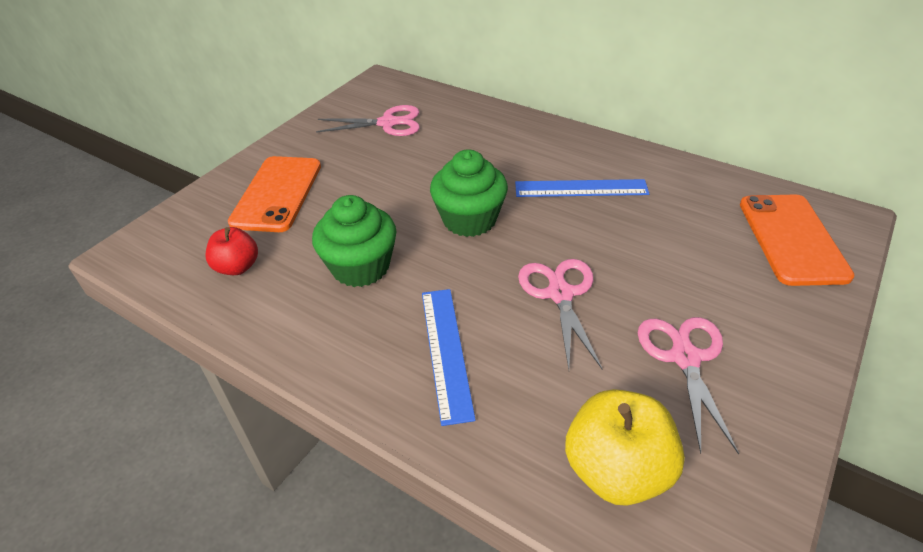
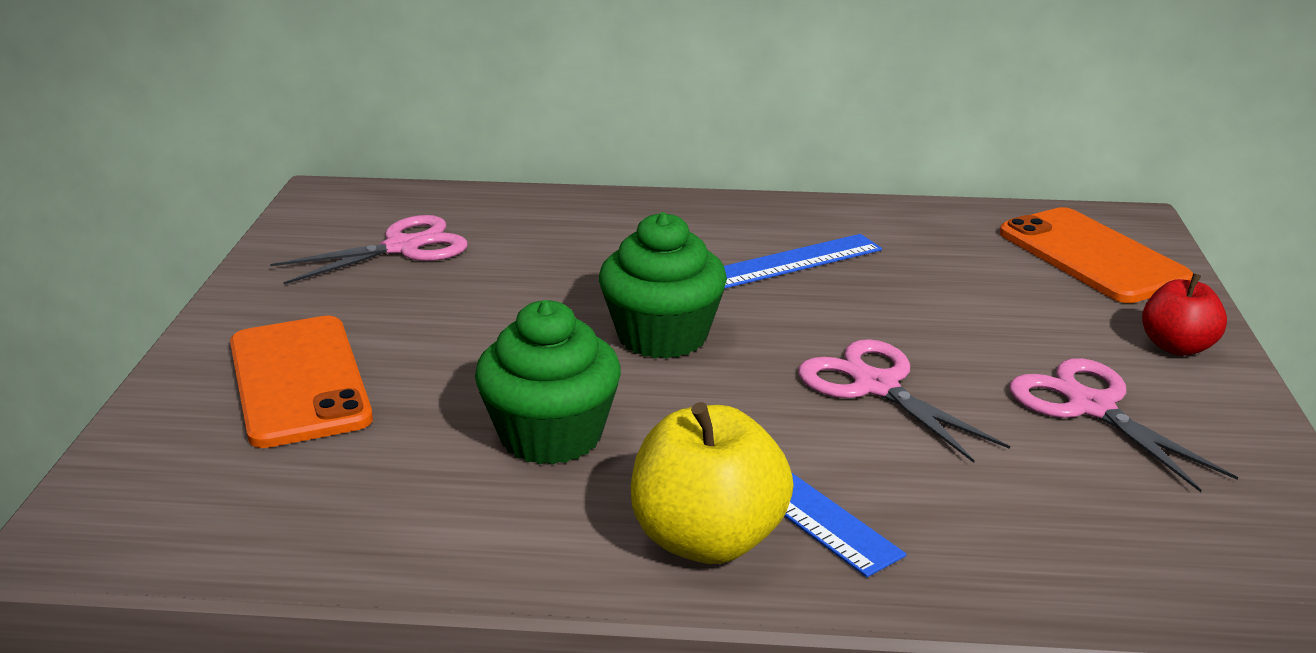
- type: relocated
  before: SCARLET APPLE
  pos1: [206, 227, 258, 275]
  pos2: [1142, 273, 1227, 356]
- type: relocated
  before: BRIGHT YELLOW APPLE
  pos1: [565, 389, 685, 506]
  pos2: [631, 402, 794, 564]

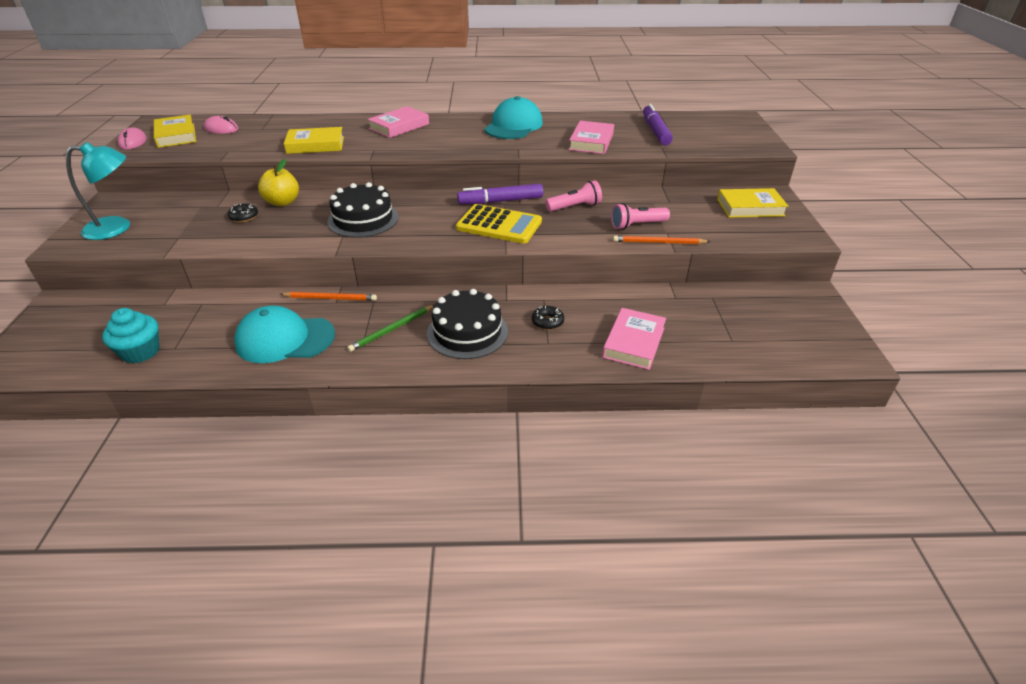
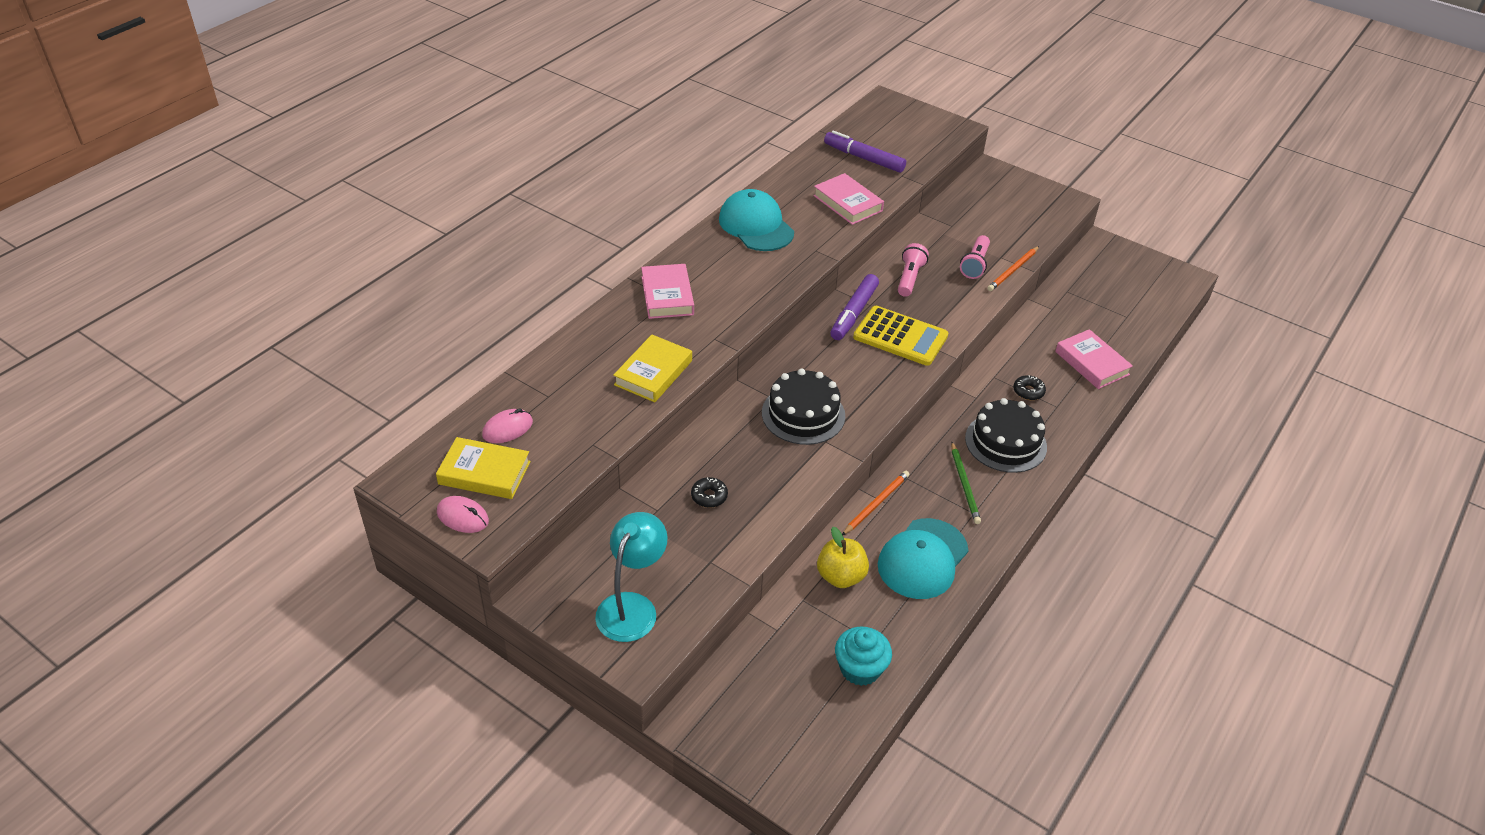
- type: relocated
  before: BRIGHT YELLOW APPLE
  pos1: [258, 159, 299, 206]
  pos2: [817, 527, 869, 588]
- type: missing
  before: BRIGHT YELLOW BOOK
  pos1: [717, 188, 788, 218]
- type: spun
  before: BRIGHT YELLOW ADDING MACHINE
  pos1: [456, 204, 542, 244]
  pos2: [853, 306, 948, 366]
  turn: 60

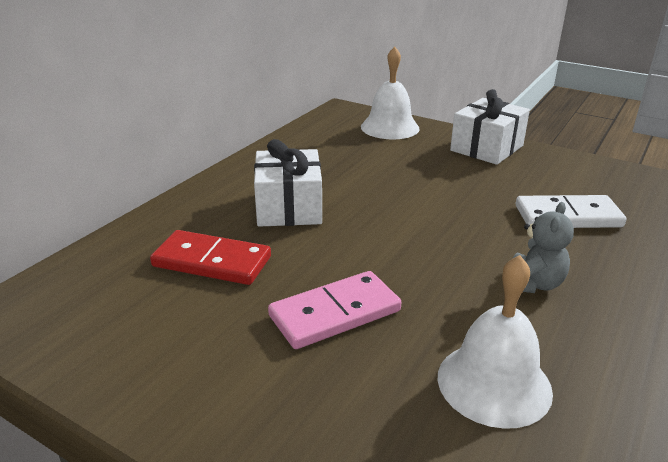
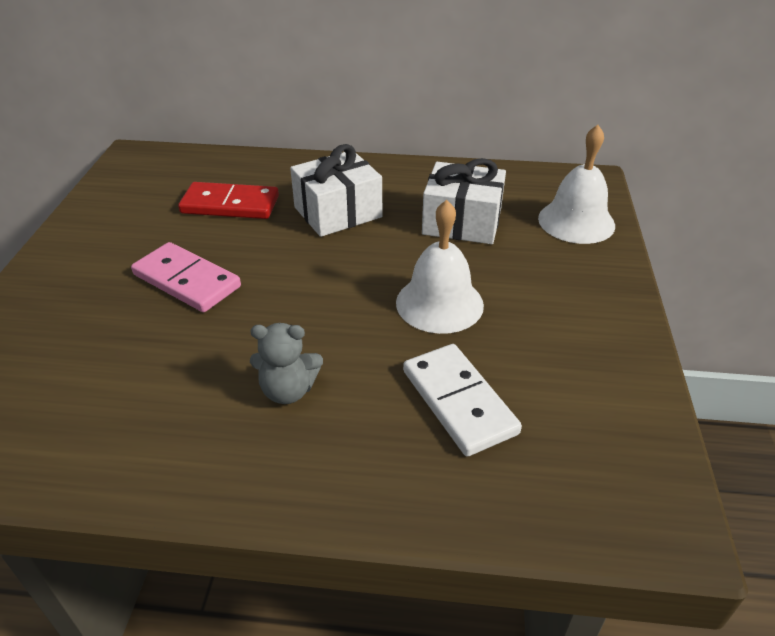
- type: relocated
  before: WHITE PRESENT
  pos1: [450, 89, 530, 165]
  pos2: [422, 158, 506, 244]
- type: spun
  before: SCARLET DOMINO PIECE
  pos1: [150, 230, 271, 285]
  pos2: [178, 182, 279, 219]
  turn: -75
- type: relocated
  before: WHITE BELL
  pos1: [438, 255, 553, 429]
  pos2: [396, 200, 484, 334]

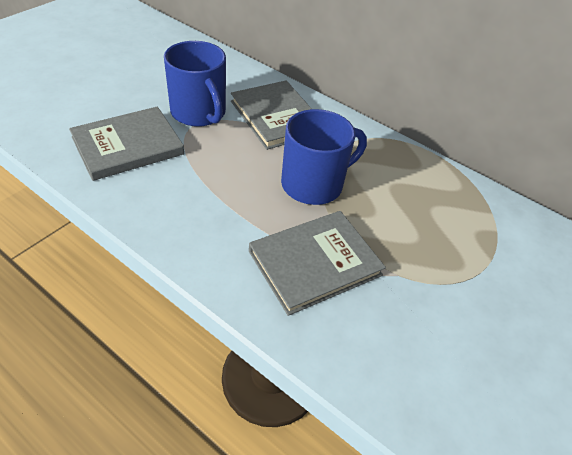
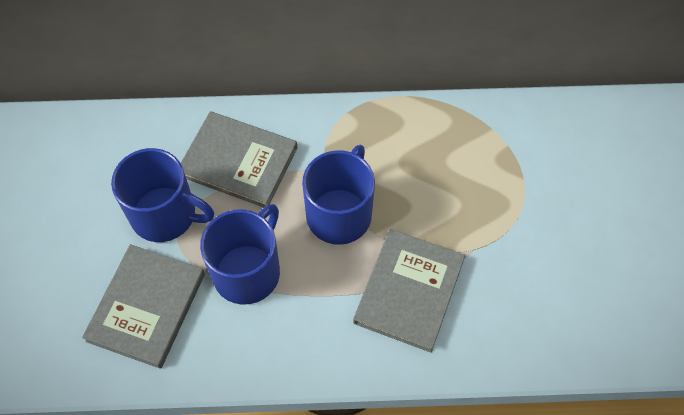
- type: appeared
  after: COBALT COFFEE MUG
  pos2: [200, 204, 280, 305]

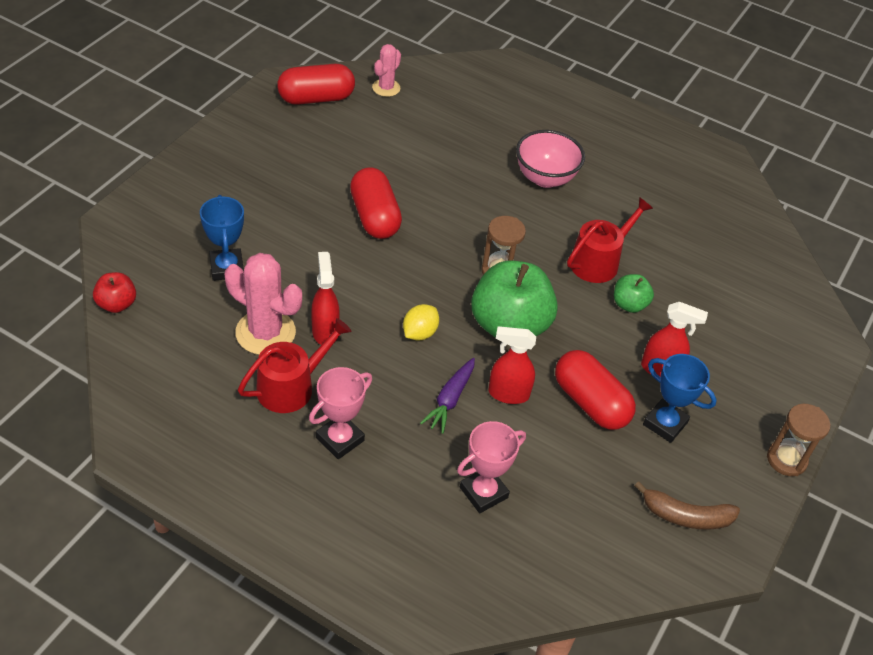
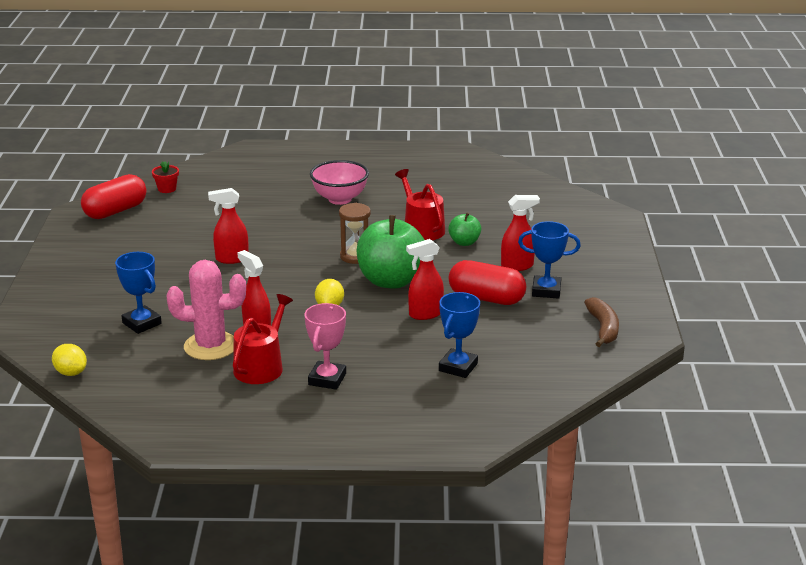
- type: exchanged
  before: ROSE-PINK PRICKLY PLANT
  after: SCARLET FLOWER POT
  pos1: [372, 44, 401, 97]
  pos2: [152, 161, 179, 193]
- type: exchanged
  before: SCARLET CAPSULE
  after: SCARLET SPRAY CLEANER
  pos1: [350, 167, 402, 239]
  pos2: [208, 188, 249, 264]
- type: spun
  before: SCARLET SPRINKLING CAN
  pos1: [567, 197, 653, 283]
  pos2: [395, 169, 445, 240]
  turn: -45
- type: exchanged
  before: SCARLET APPLE
  after: BRIGHT YELLOW LEMON
  pos1: [93, 272, 136, 313]
  pos2: [52, 344, 87, 376]
- type: missing
  before: PURPLE ROOT VEGETABLE
  pos1: [420, 358, 475, 434]
- type: missing
  before: BROWN HOURGLASS
  pos1: [767, 404, 830, 476]
- type: colour
  before: ROSE-PINK TROPHY
  after: COBALT TROPHY
  pos1: [457, 421, 526, 513]
  pos2: [439, 292, 480, 378]
- type: spun
  before: BROWN TOY BANANA
  pos1: [635, 481, 740, 530]
  pos2: [584, 297, 619, 347]
  turn: -75

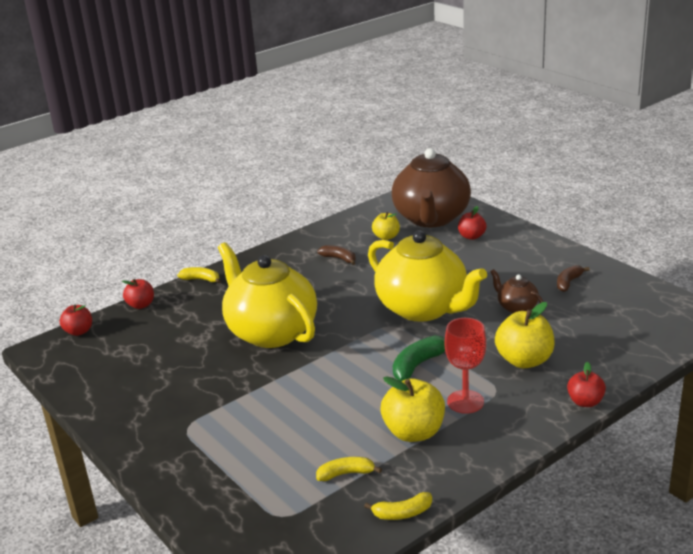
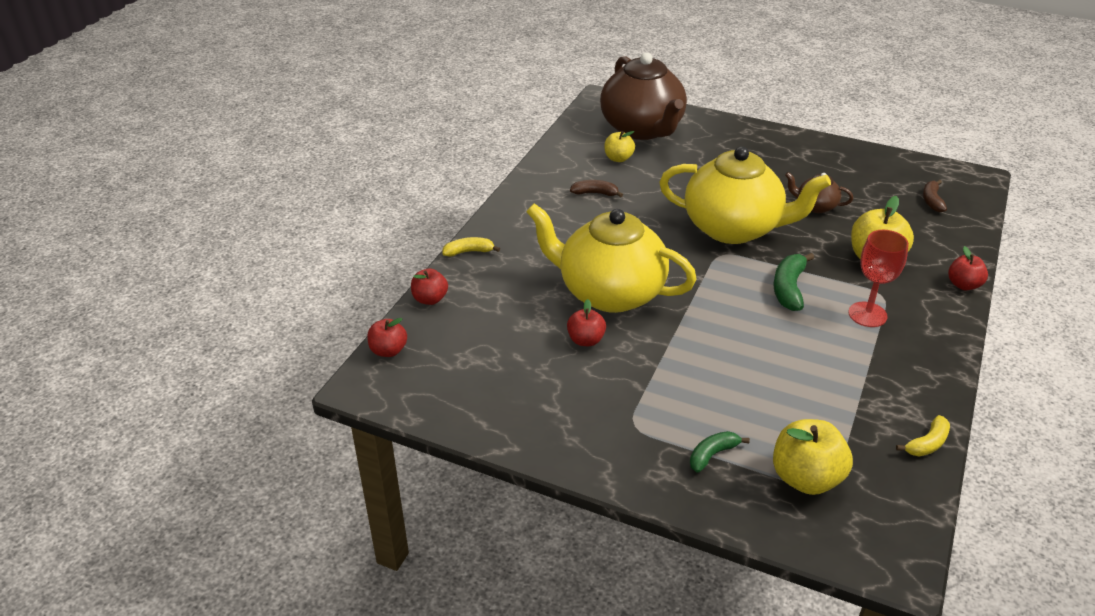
- type: relocated
  before: SCARLET APPLE
  pos1: [458, 206, 486, 240]
  pos2: [567, 299, 606, 346]
- type: relocated
  before: BROWN TOY BANANA
  pos1: [557, 265, 590, 292]
  pos2: [923, 180, 947, 212]
- type: relocated
  before: BRIGHT YELLOW APPLE
  pos1: [381, 376, 445, 442]
  pos2: [773, 419, 853, 495]
- type: missing
  before: BRIGHT YELLOW TOY BANANA
  pos1: [316, 457, 382, 481]
- type: appeared
  after: EMERALD TOY BANANA
  pos2: [690, 431, 750, 473]

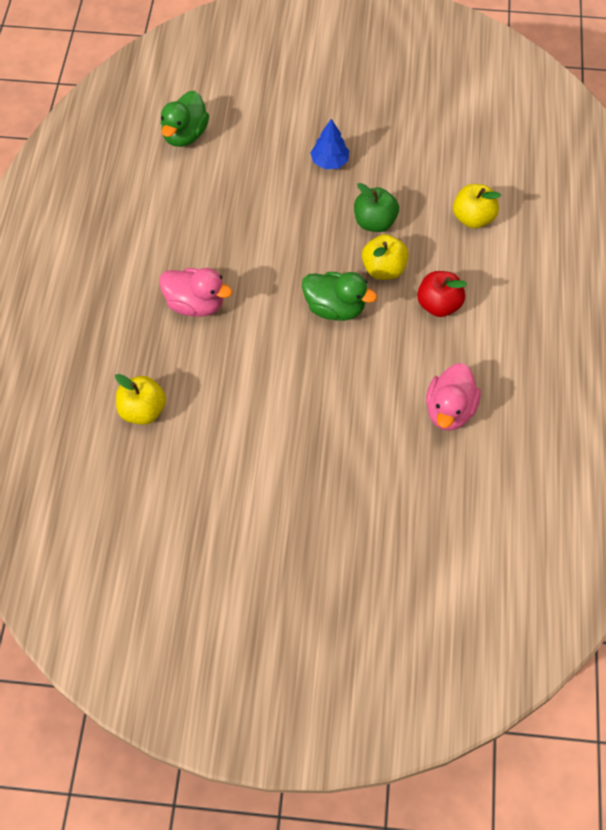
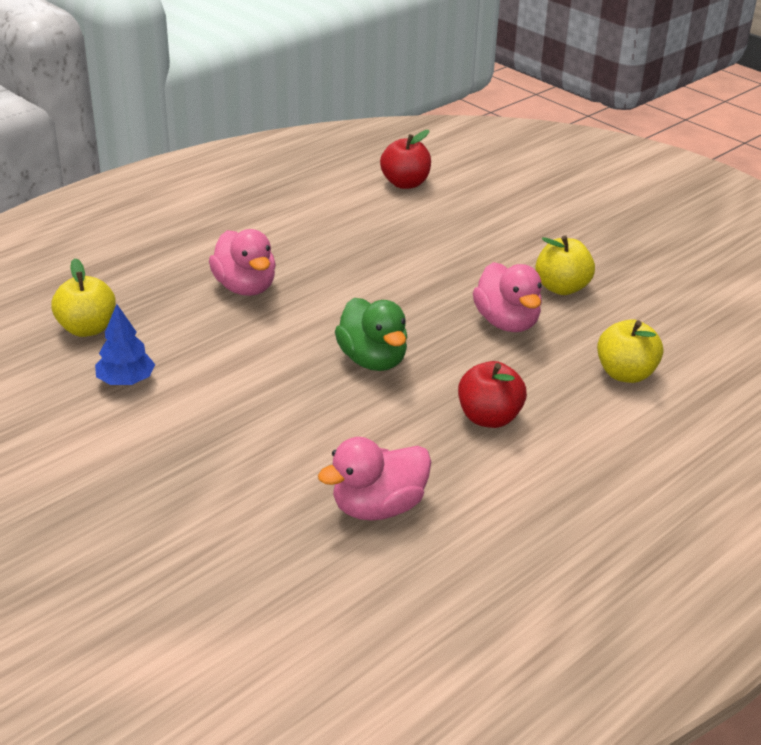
- type: exchanged
  before: EMERALD RUBBER DUCK
  after: SCARLET APPLE
  pos1: [161, 91, 209, 147]
  pos2: [380, 130, 431, 189]
- type: relocated
  before: COBALT TREE
  pos1: [310, 119, 349, 169]
  pos2: [95, 304, 155, 385]
- type: exchanged
  before: EMERALD APPLE
  after: ROSE-PINK RUBBER DUCK
  pos1: [354, 183, 399, 232]
  pos2: [473, 262, 542, 332]
- type: relocated
  before: BRIGHT YELLOW APPLE
  pos1: [362, 234, 408, 280]
  pos2: [535, 235, 595, 295]

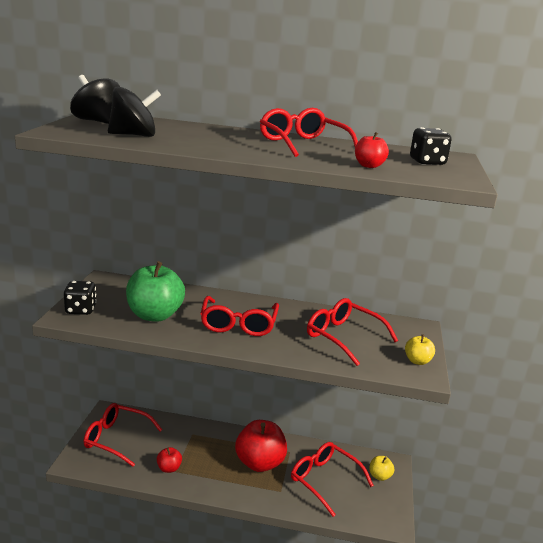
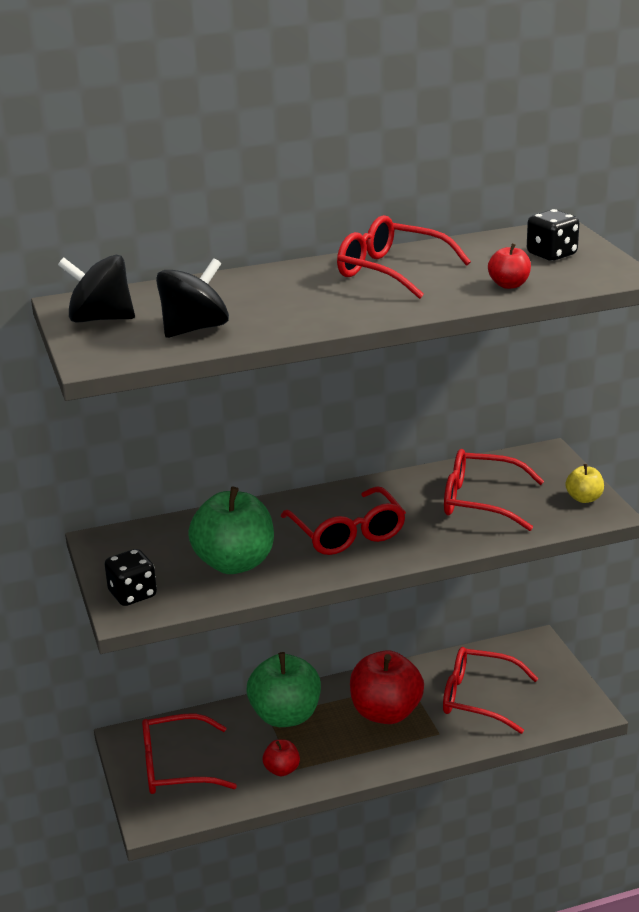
- type: missing
  before: BRIGHT YELLOW APPLE
  pos1: [370, 456, 394, 481]
- type: appeared
  after: EMERALD APPLE
  pos2: [247, 652, 321, 727]

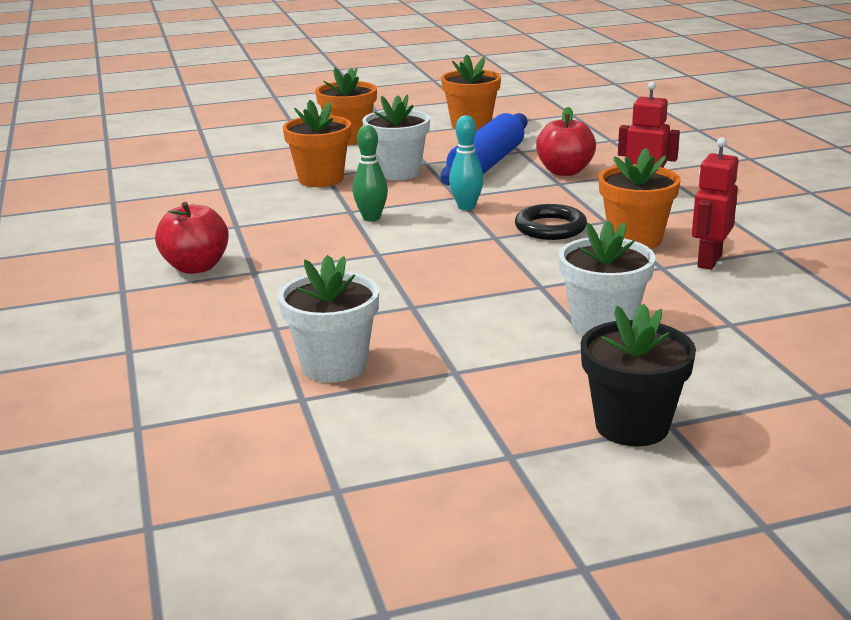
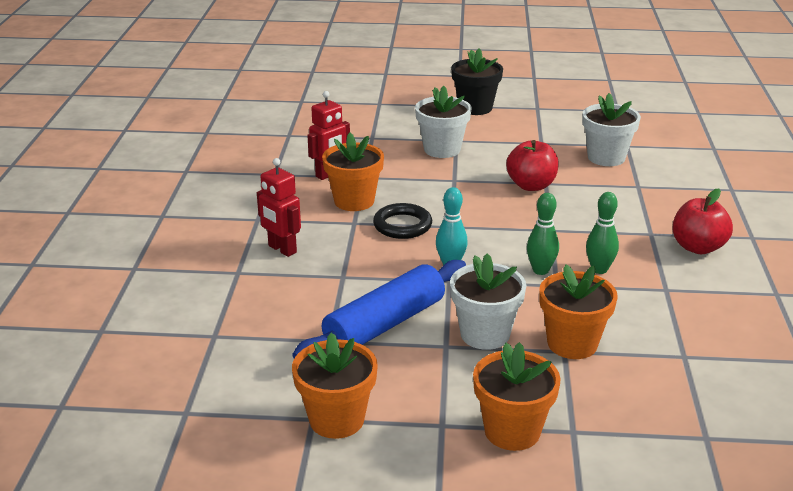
- type: relocated
  before: SCARLET APPLE
  pos1: [536, 107, 596, 176]
  pos2: [506, 140, 559, 191]
- type: appeared
  after: EMERALD SKITTLE
  pos2: [586, 192, 619, 274]

